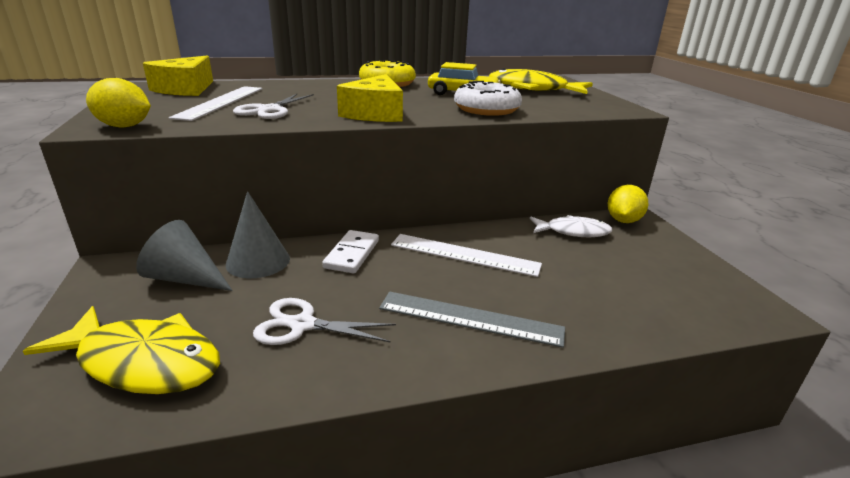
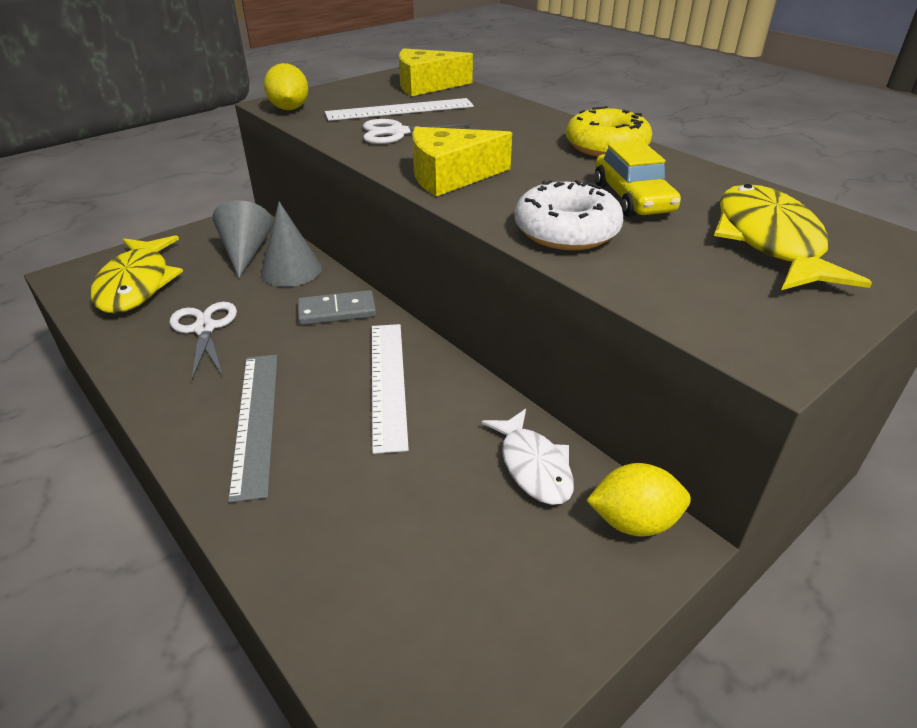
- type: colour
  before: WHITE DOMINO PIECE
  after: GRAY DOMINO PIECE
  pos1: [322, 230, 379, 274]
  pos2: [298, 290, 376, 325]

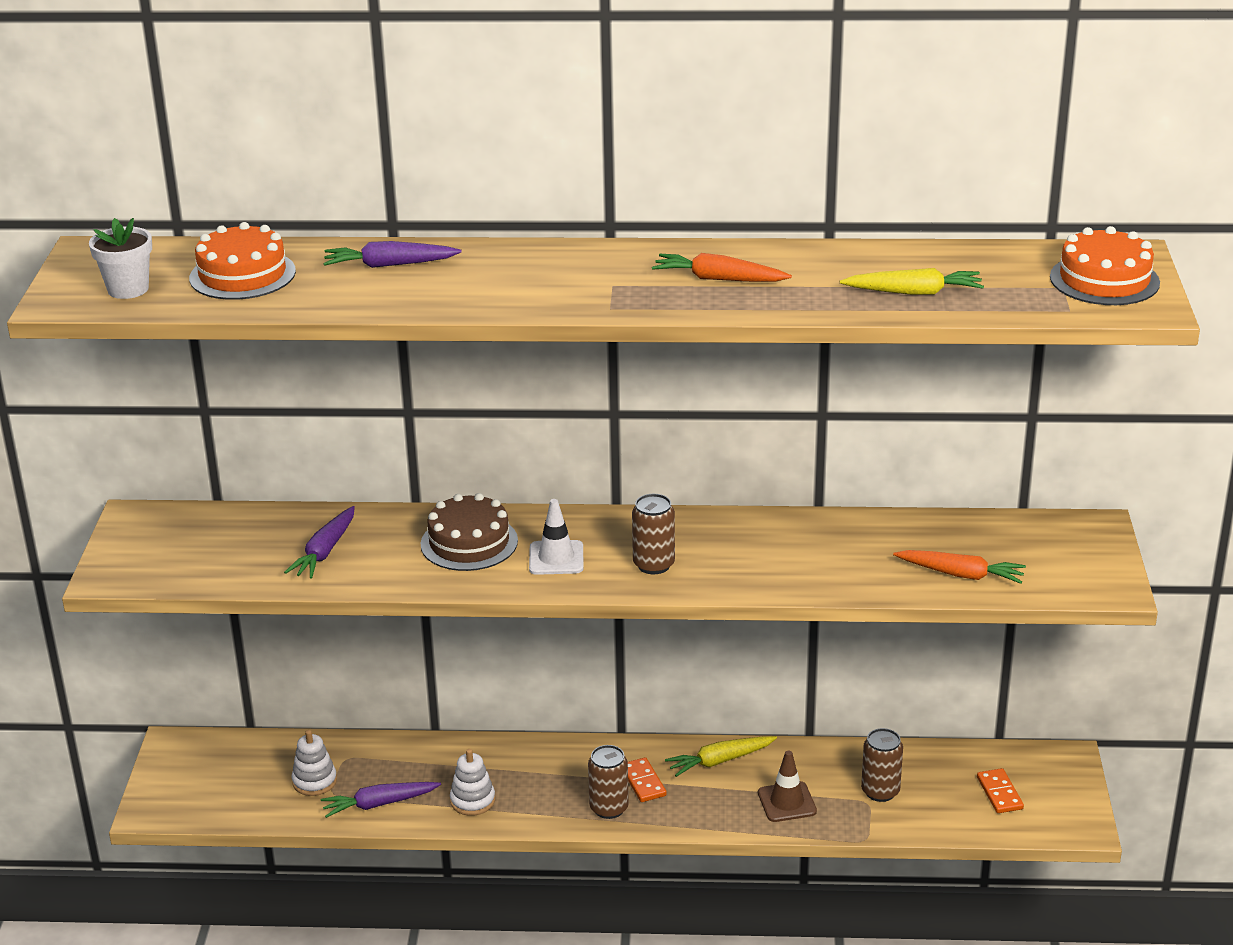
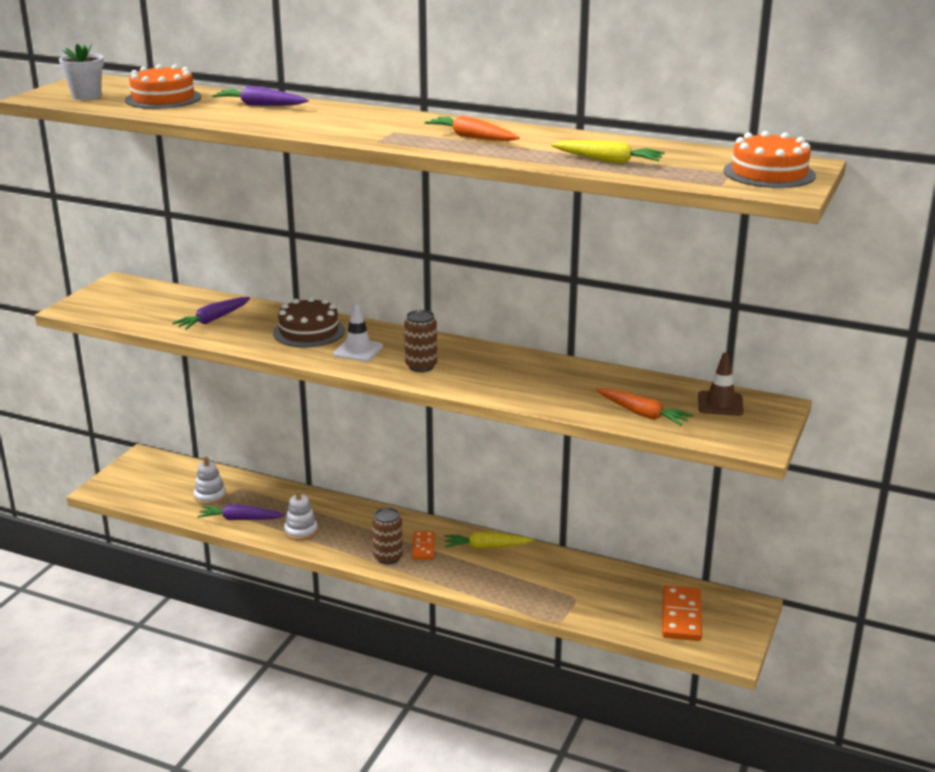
- type: missing
  before: BROWN TIN
  pos1: [861, 728, 903, 802]
- type: relocated
  before: BROWN TRAFFIC CONE
  pos1: [758, 750, 817, 822]
  pos2: [698, 353, 744, 416]
- type: size
  before: ORANGE-COLOURED DOMINO PIECE
  pos1: [977, 768, 1024, 813]
  pos2: [662, 585, 702, 641]
  scale: 1.65

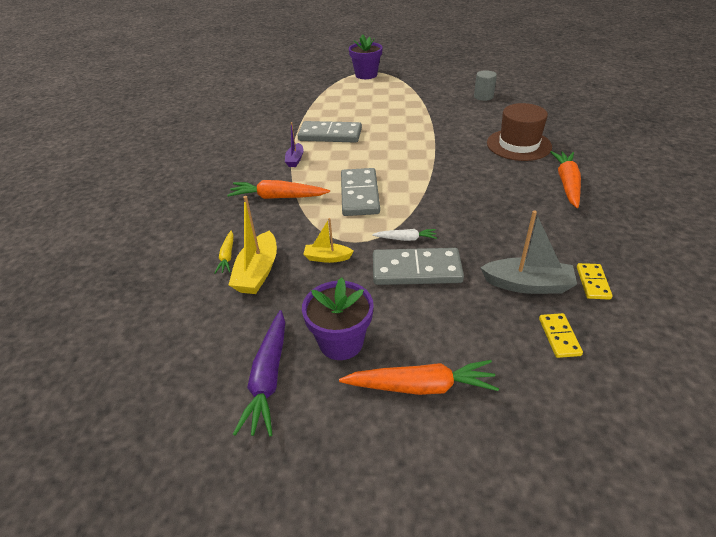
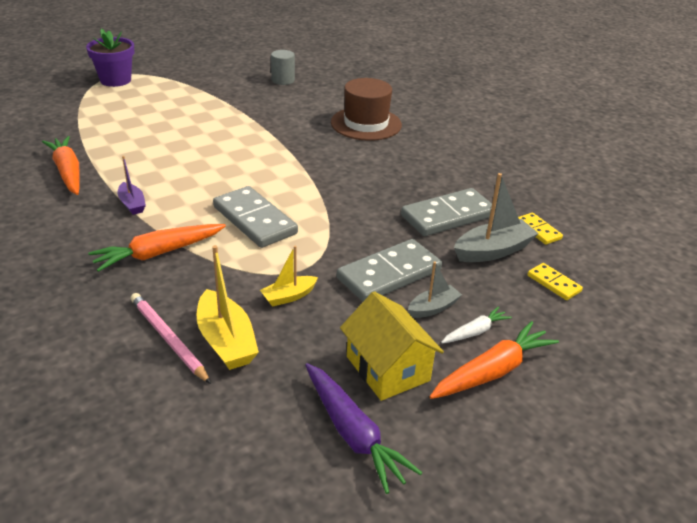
- type: relocated
  before: GRAY DOMINO PIECE
  pos1: [297, 121, 362, 143]
  pos2: [401, 188, 492, 236]
- type: relocated
  before: ORANGE-COLOURED ROOT VEGETABLE
  pos1: [550, 151, 581, 208]
  pos2: [42, 136, 80, 195]
- type: relocated
  before: WHITE ROOT VEGETABLE
  pos1: [372, 229, 437, 241]
  pos2: [441, 307, 512, 343]
- type: exchanged
  before: BRIGHT YELLOW ROOT VEGETABLE
  after: ROSE-PINK LEAD PENCIL
  pos1: [215, 231, 234, 273]
  pos2: [130, 293, 211, 384]
- type: exchanged
  before: PURPLE FLOWER POT
  after: BRIGHT YELLOW TOY HOUSE
  pos1: [302, 278, 374, 360]
  pos2: [340, 291, 444, 401]
- type: appeared
  after: GRAY SAILBOAT
  pos2: [408, 261, 462, 318]

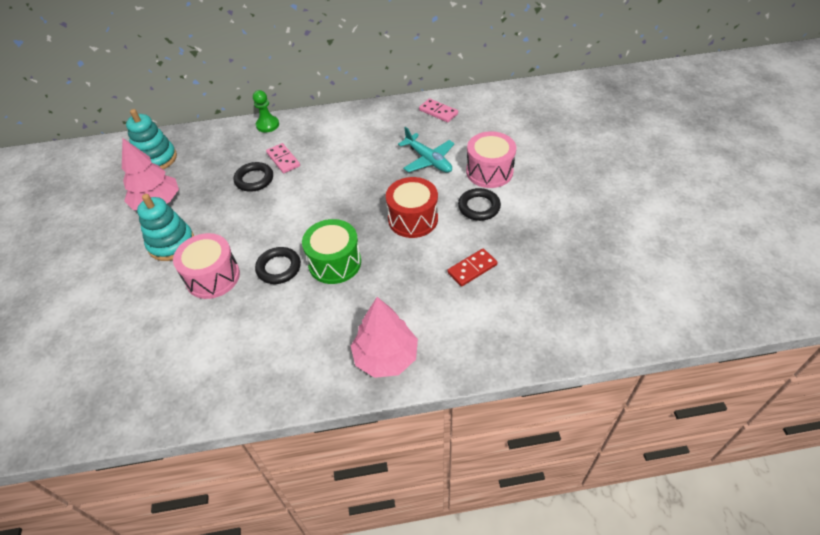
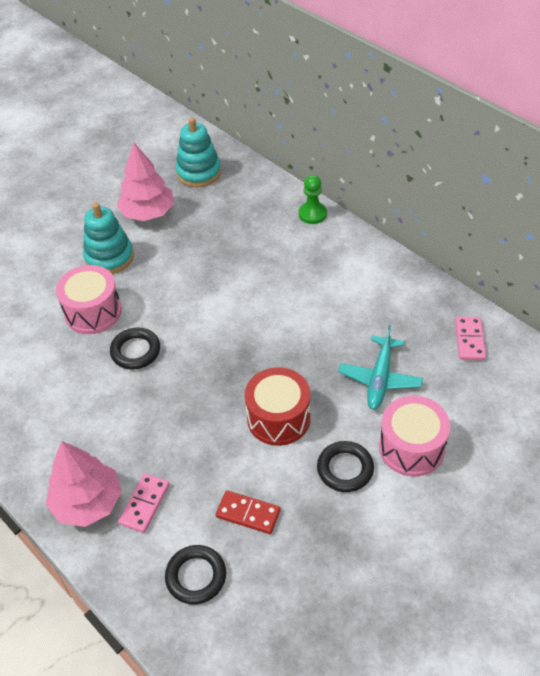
- type: relocated
  before: ROSE-PINK DOMINO PIECE
  pos1: [266, 143, 300, 173]
  pos2: [118, 473, 170, 533]
- type: relocated
  before: JET-BLACK RING
  pos1: [234, 162, 273, 192]
  pos2: [165, 545, 226, 605]
- type: missing
  before: EMERALD TOY DRUM
  pos1: [302, 219, 361, 284]

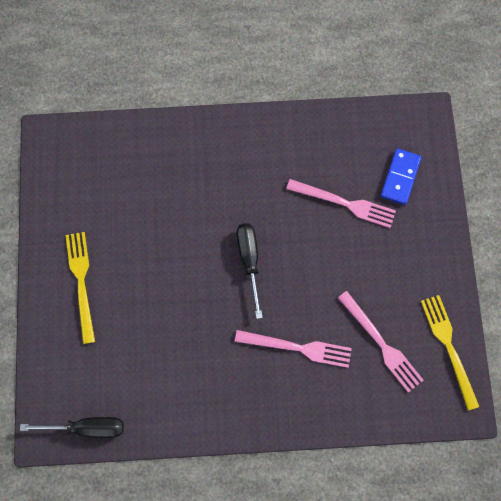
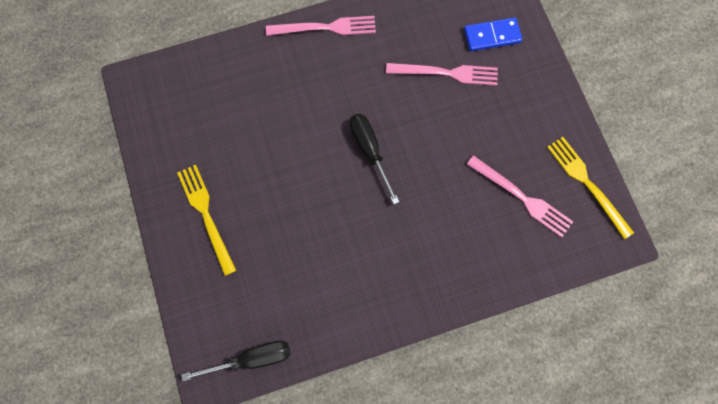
- type: spun
  before: COBALT DOMINO PIECE
  pos1: [381, 148, 421, 205]
  pos2: [464, 17, 522, 51]
  turn: 75
- type: relocated
  before: ROSE-PINK DINNER FORK
  pos1: [235, 330, 352, 368]
  pos2: [266, 16, 376, 36]

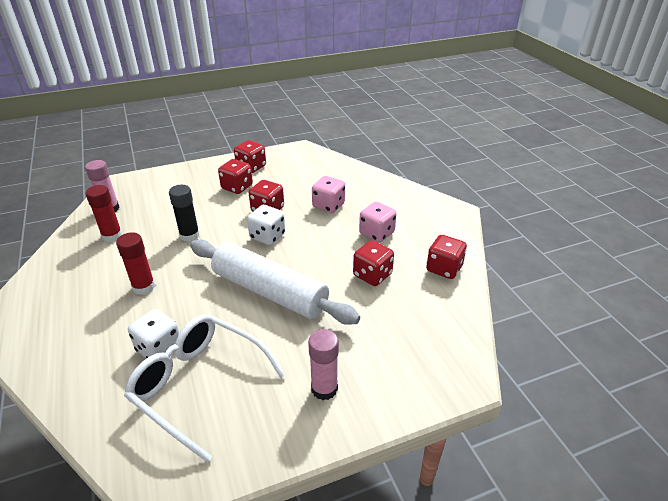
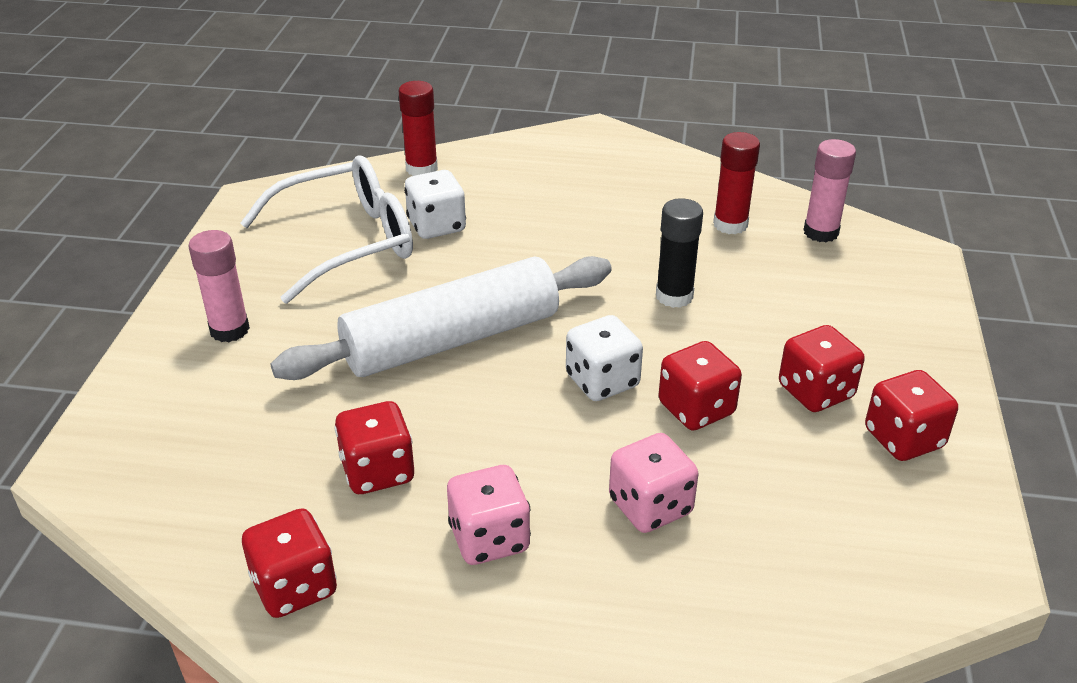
- type: relocated
  before: SCARLET GLUE
  pos1: [116, 232, 155, 295]
  pos2: [399, 81, 438, 176]

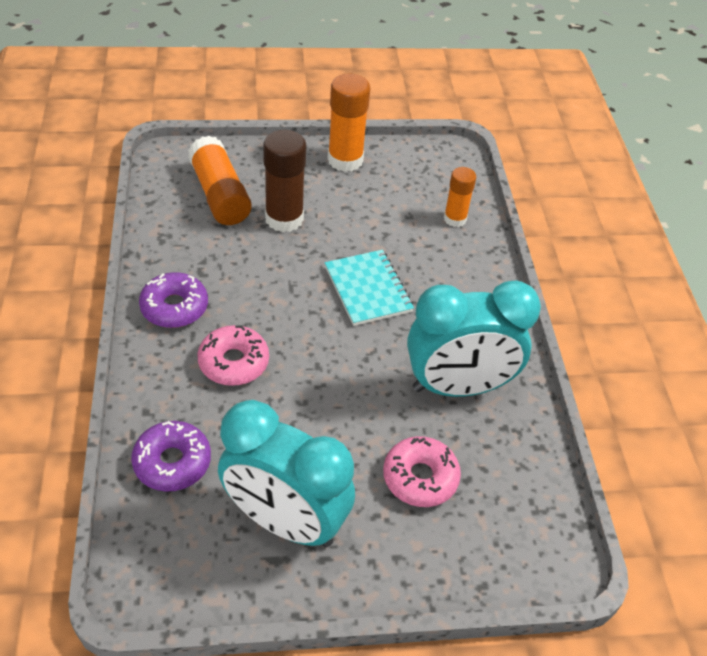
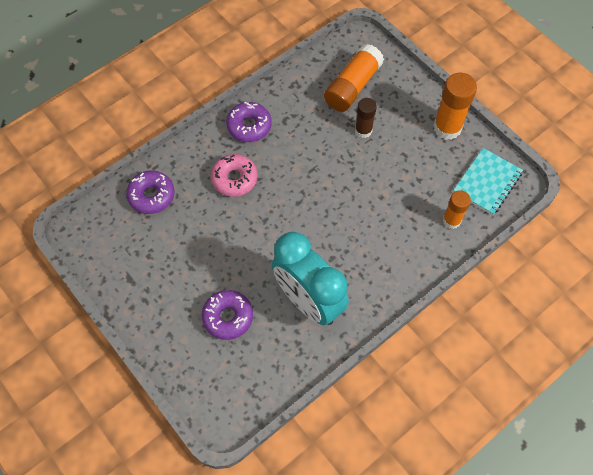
- type: size
  before: BROWN GLUE
  pos1: [263, 130, 306, 232]
  pos2: [355, 98, 377, 138]
  scale: 0.61
- type: relocated
  before: TEAL EXERCISE BOOK
  pos1: [325, 250, 414, 326]
  pos2: [453, 148, 523, 215]
- type: missing
  before: TEAL ALARM CLOCK
  pos1: [218, 400, 355, 547]
- type: colour
  before: ROSE-PINK DONUT
  after: PURPLE DONUT
  pos1: [383, 436, 461, 507]
  pos2: [202, 290, 253, 340]

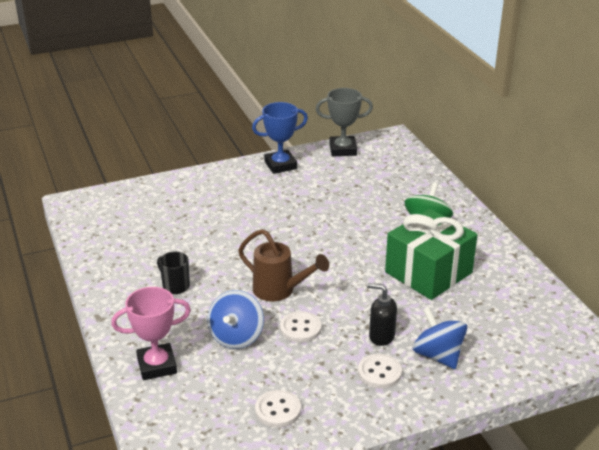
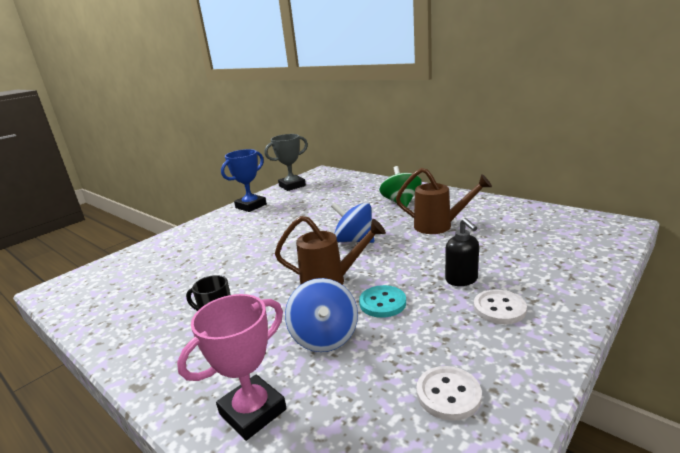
- type: exchanged
  before: EMERALD PRESENT
  after: BROWN SPRINKLING CAN
  pos1: [385, 209, 477, 300]
  pos2: [396, 168, 492, 234]
- type: spun
  before: JET-BLACK SOAP PUMP
  pos1: [367, 283, 397, 346]
  pos2: [445, 218, 479, 286]
  turn: -105
- type: relocated
  before: COBALT WHIRLIGIG
  pos1: [413, 307, 467, 369]
  pos2: [331, 202, 375, 243]
- type: colour
  before: WHITE SHIRT BUTTON
  after: TEAL SHIRT BUTTON
  pos1: [280, 311, 321, 343]
  pos2: [359, 285, 406, 318]

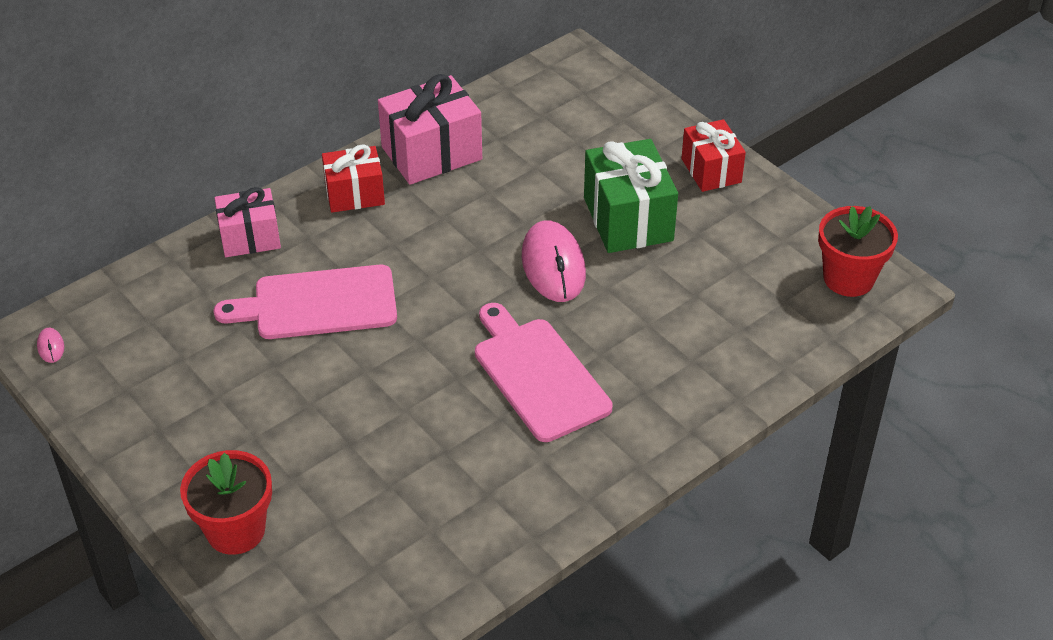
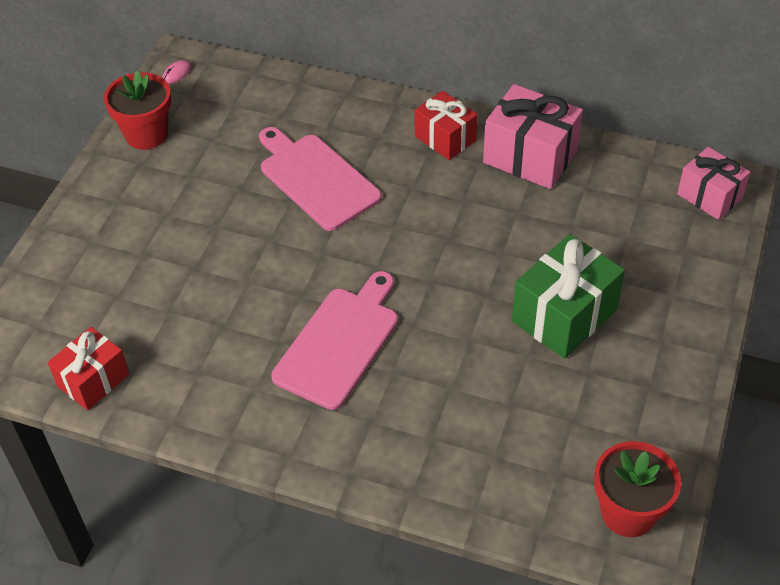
- type: relocated
  before: SCARLET PRESENT
  pos1: [681, 119, 746, 192]
  pos2: [48, 327, 129, 411]
- type: relocated
  before: ROSE-PINK PRESENT
  pos1: [215, 187, 281, 257]
  pos2: [677, 147, 750, 220]
- type: missing
  before: ROSE-PINK PC MOUSE
  pos1: [522, 220, 586, 302]
- type: relocated
  before: SCARLET FLOWER POT
  pos1: [180, 450, 272, 555]
  pos2: [104, 70, 171, 150]

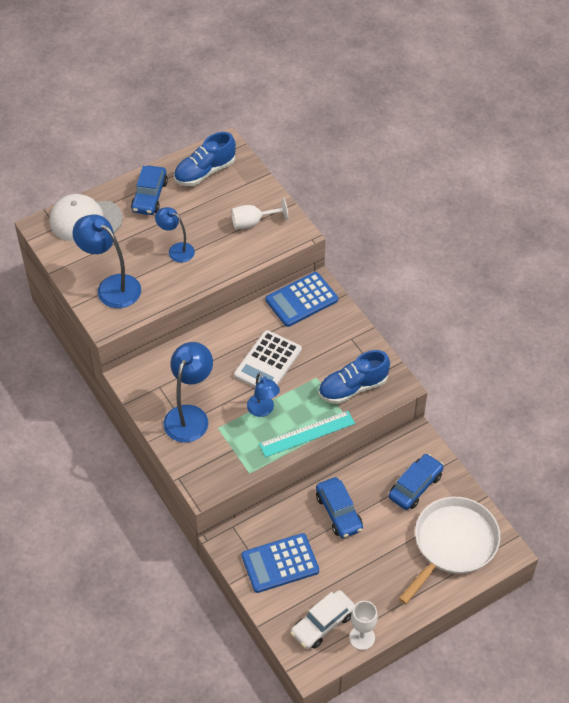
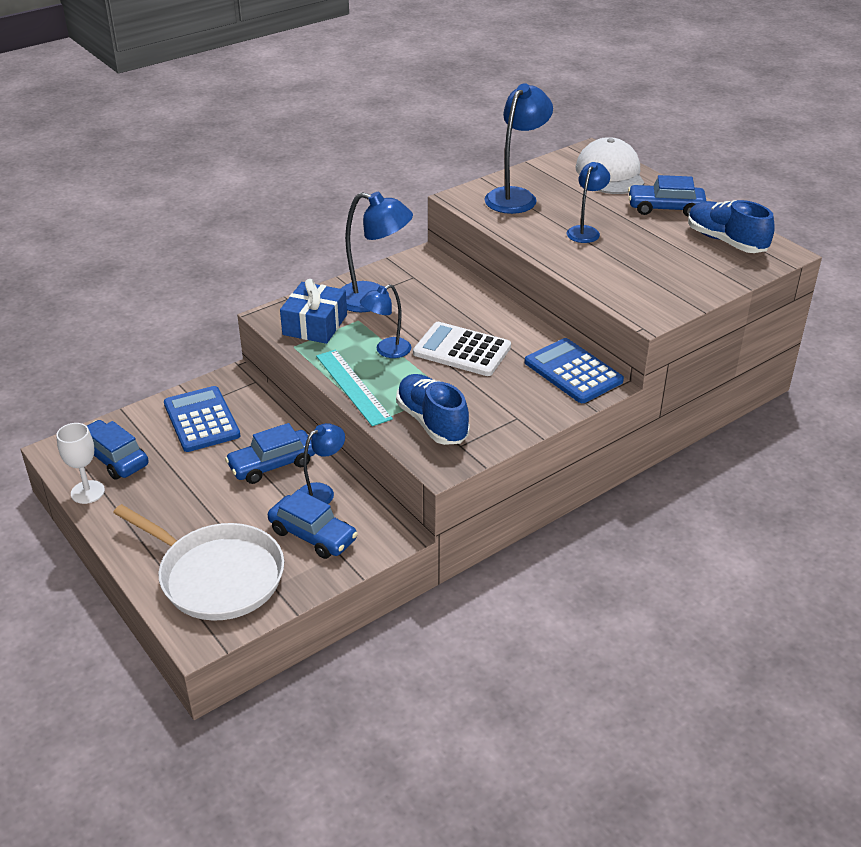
- type: missing
  before: WHITE GOBLET
  pos1: [231, 198, 288, 229]
- type: colour
  before: WHITE TOY CAR
  after: COBALT TOY CAR
  pos1: [290, 590, 355, 649]
  pos2: [87, 420, 149, 480]
- type: appeared
  after: COBALT PRESENT
  pos2: [280, 279, 347, 344]
- type: appeared
  after: COBALT DESK LAMP
  pos2: [299, 423, 345, 504]

